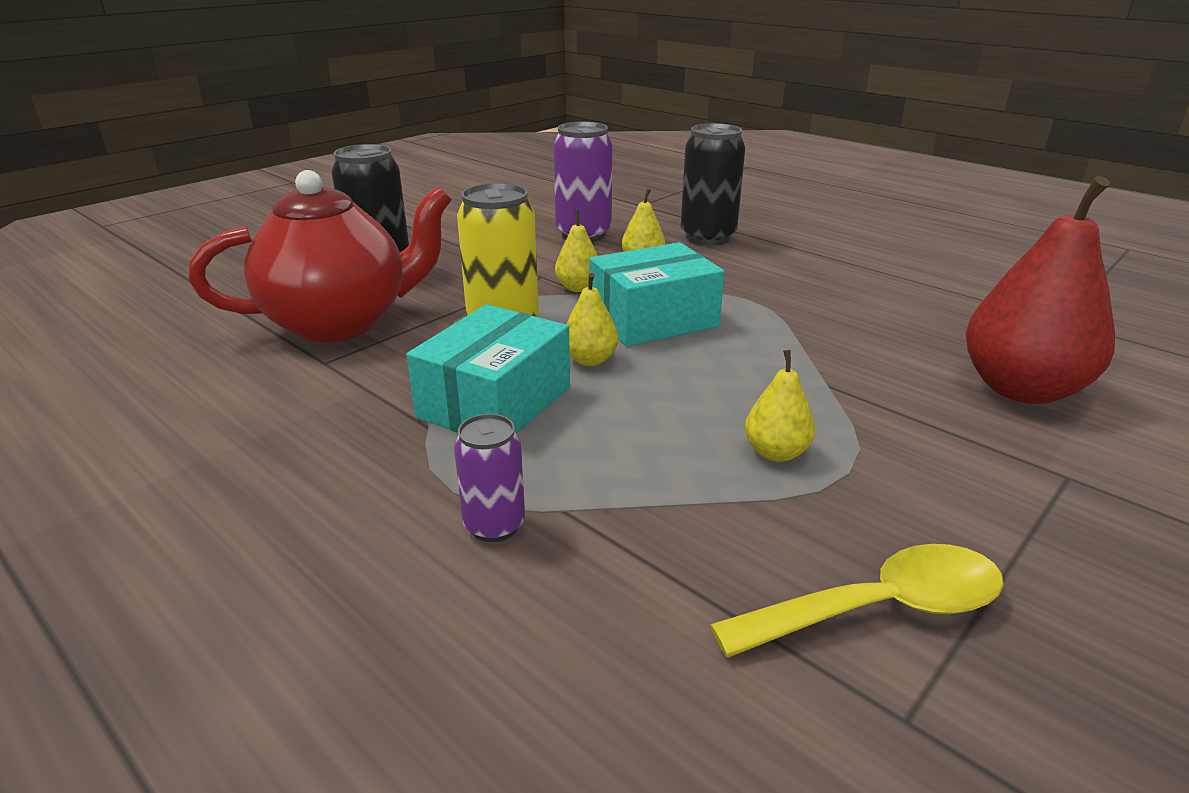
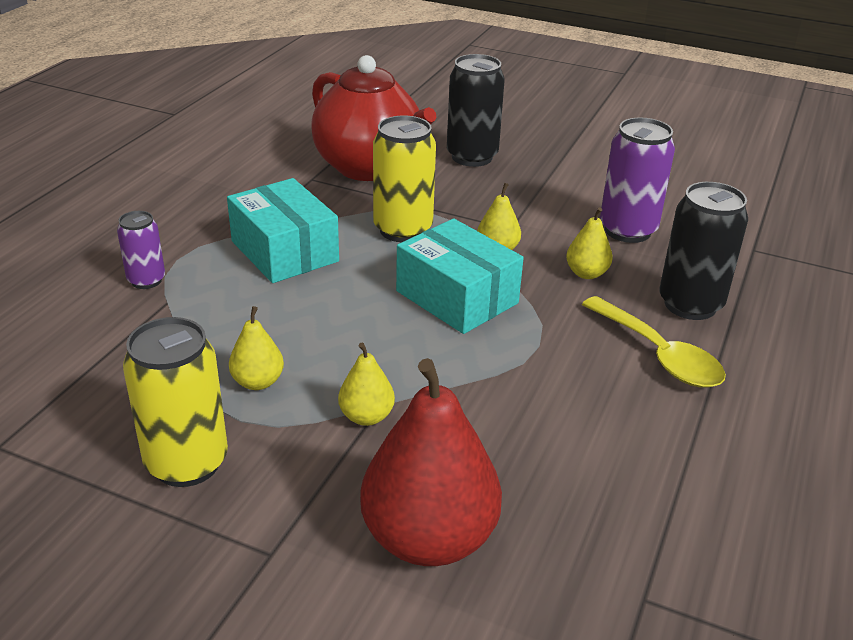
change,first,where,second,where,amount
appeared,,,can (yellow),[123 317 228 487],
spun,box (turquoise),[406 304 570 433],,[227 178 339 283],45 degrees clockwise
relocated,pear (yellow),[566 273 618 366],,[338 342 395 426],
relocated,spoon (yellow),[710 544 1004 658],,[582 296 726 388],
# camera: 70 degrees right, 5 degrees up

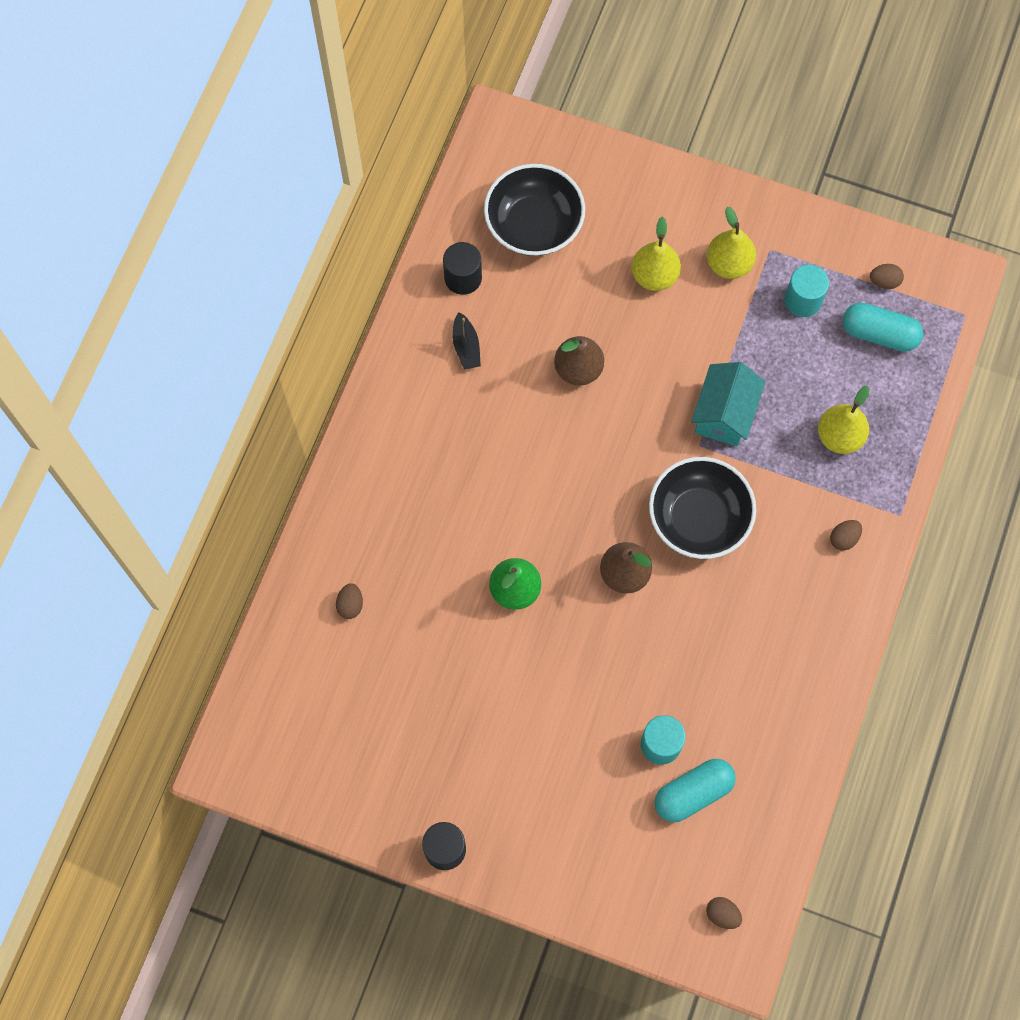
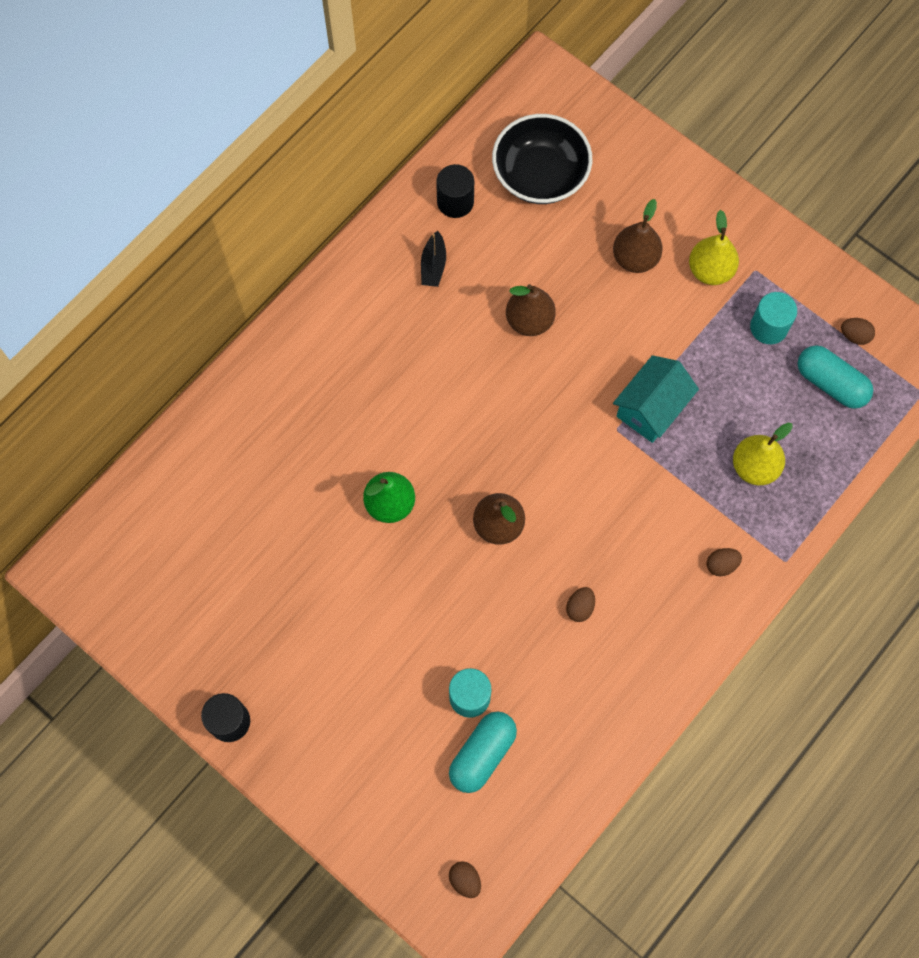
change,first,where,second,where,amount
spun,capsule (turquoise),[655 759 736 822],,[449 711 517 793],45 degrees counterclockwise
relocated,egg (brown),[336 583 363 619],,[566 587 595 622],
colour,pear (yellow),[632 216 681 291],pear (brown),[613 199 663 273],
missing,bowl (black),[649 457 756 559],,,
# camera: 20 degrees right, 0 degrees up

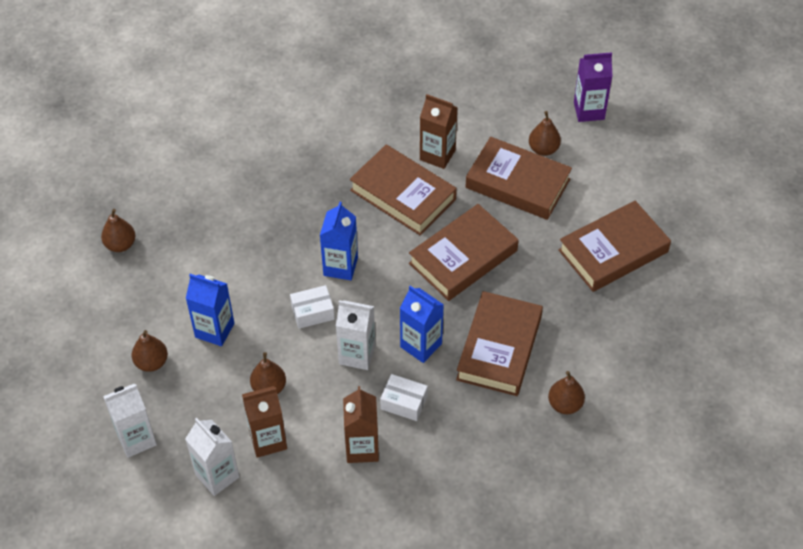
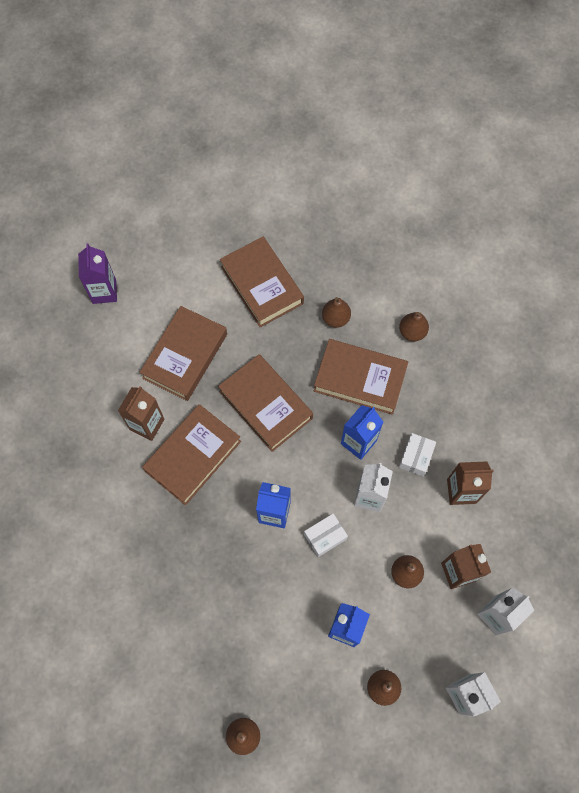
change,first,where,second,where,amount
spun,box (white),[290 285 335 329],,[304 513 348 557],75 degrees clockwise
relocated,pear (brown),[529 111 561 156],,[322 297 351 328],
# camera: 90 degrees left, 15 degrees up

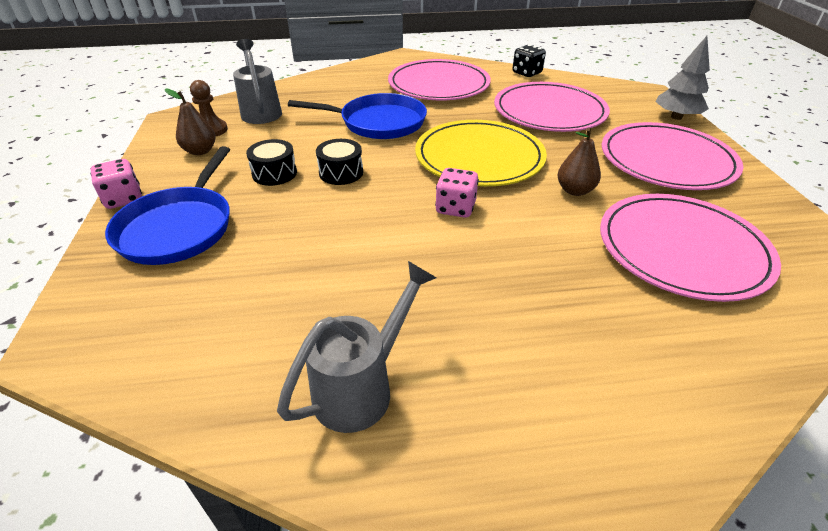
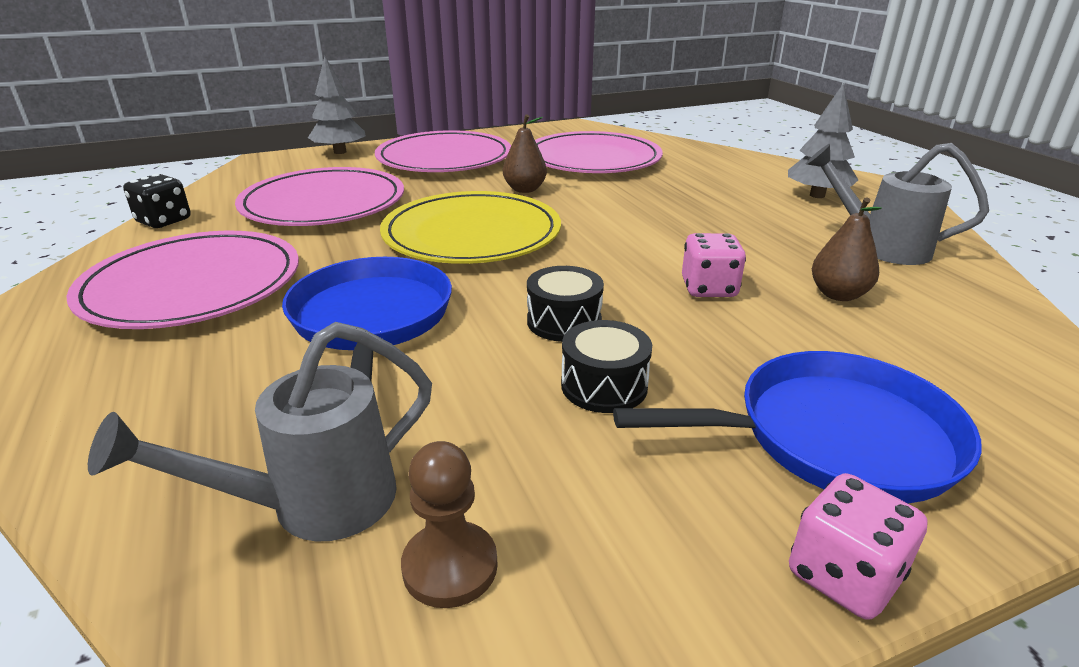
change,first,where,second,where,amount
relocated,dice (pink),[435 168 479 218],,[682 233 746 297],
appeared,,,tree (grey),[788 83 858 198],
relocated,pear (brown),[165 89 216 155],,[812 197 882 301],
# camera: 105 degrees left, 10 degrees down

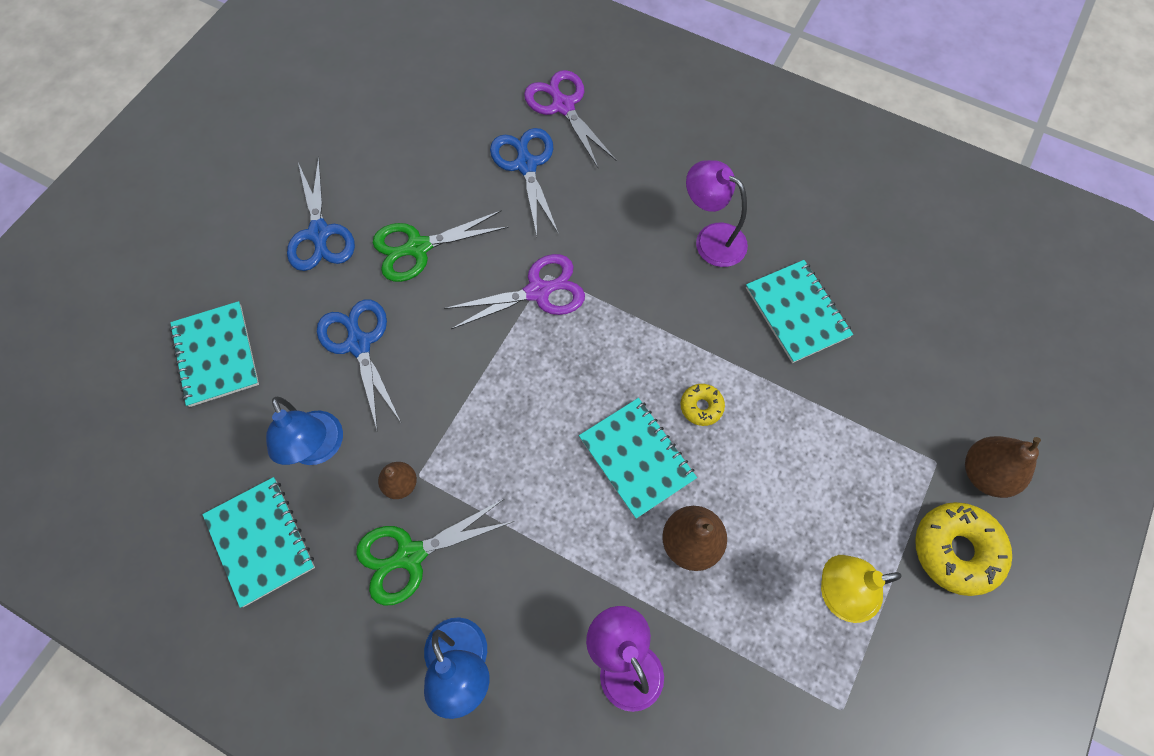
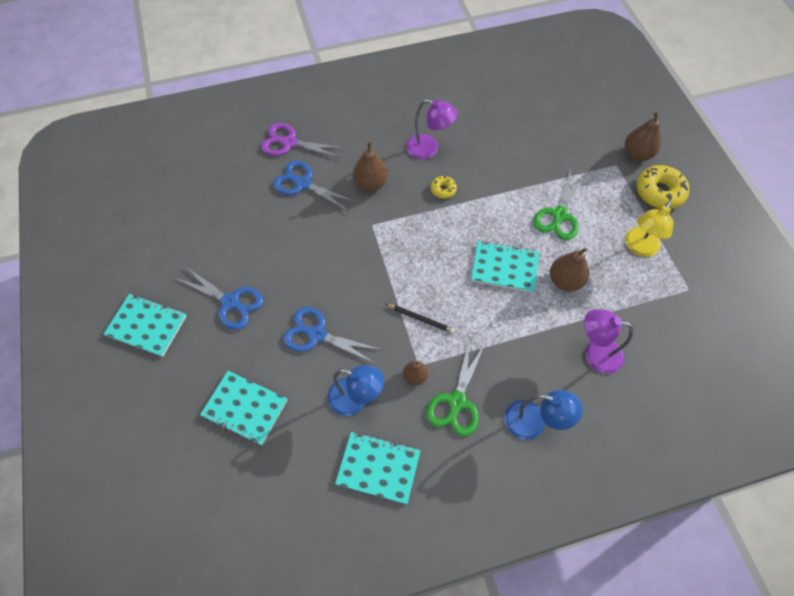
change,first,where,second,where,amount
relocated,notebook (turquoise),[746 260 853 363],,[104 294 187 357],
appeared,,,pear (brown),[353 142 388 191],
appeared,,,pencil (black),[386 304 455 334],
spun,lamp (purple),[686 160 748 267],,[406 99 457 159],150 degrees counterclockwise
relocated,donut (yellow),[681 384 725 426],,[431 175 457 199],
relocated,scissors (green),[373 210 509 282],,[534 169 585 240],
missing,scissors (purple),[444 254 585 329],,,
# camera: 45 degrees left, 5 degrees down

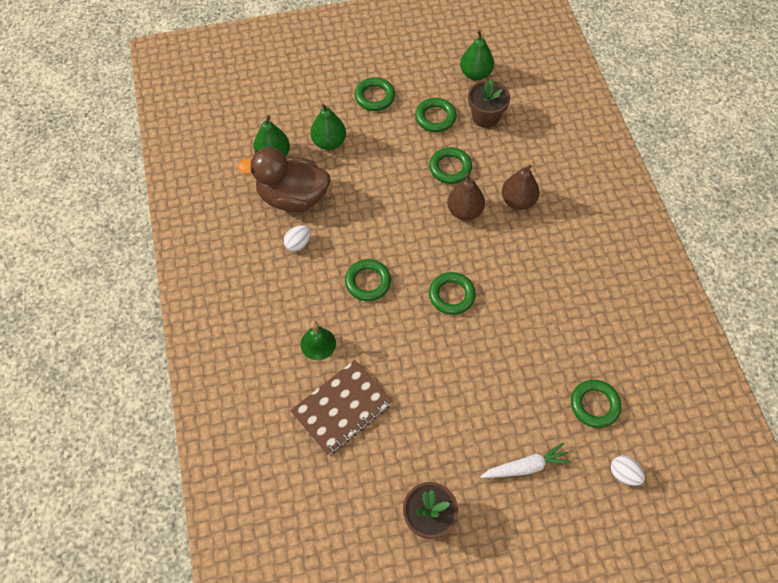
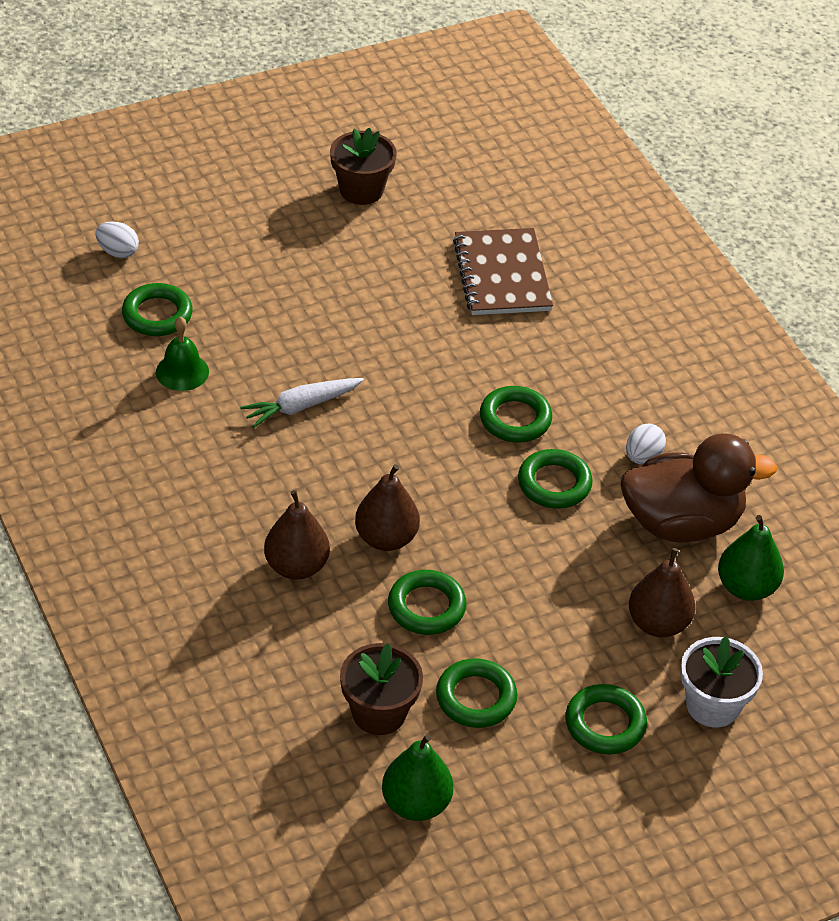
change,first,where,second,where,amount
relocated,bell (green),[301 321 336 360],,[156 317 209 391],
relocated,carrot (white),[480 442 572 478],,[240 378 364 428],
spun,notebook (brown),[290 360 393 456],,[453 228 553 315],45 degrees counterclockwise
relocated,ring (green),[429 272 476 315],,[518 449 593 509],
colour,pear (green),[310 104 346 150],pear (brown),[629 548 695 637],
appeared,,,flower pot (white),[680 636 763 728],
# camera: 165 degrees right, 15 degrees down

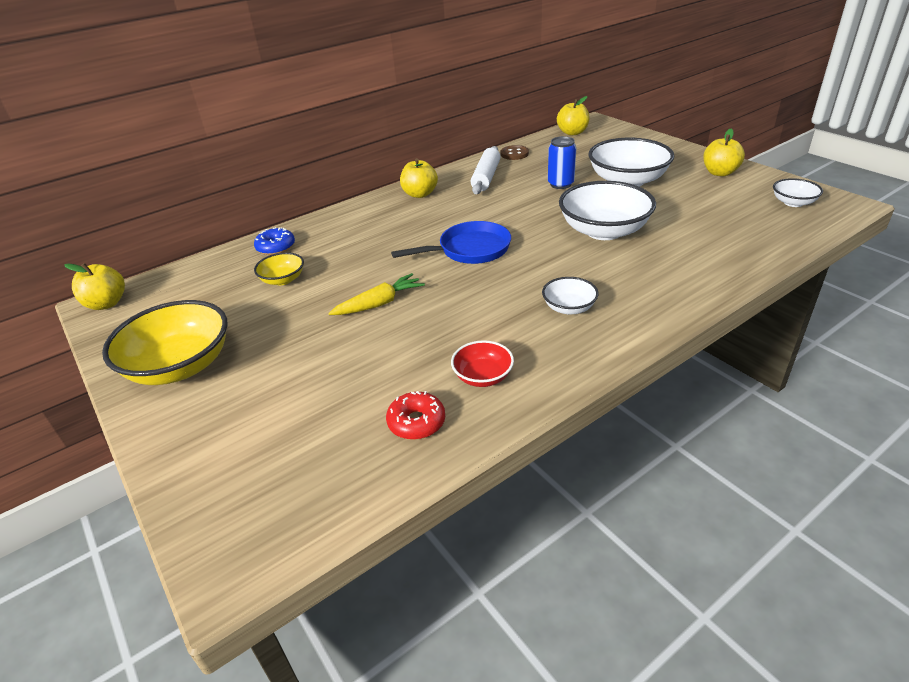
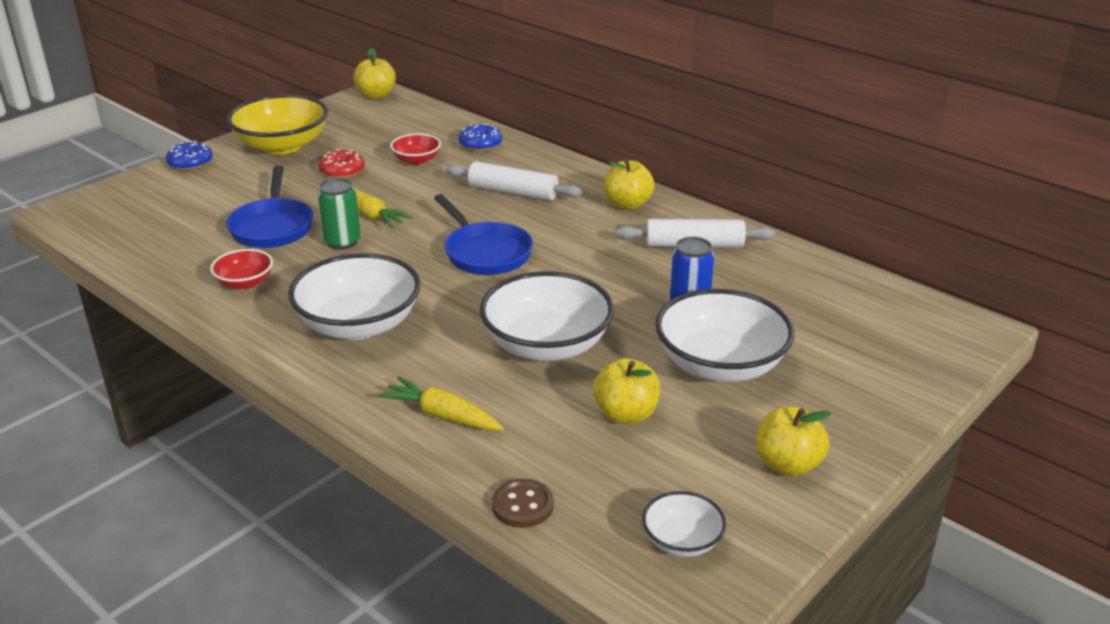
change,first,where,second,where,amount
appeared,,,donut (blue),[166 141 213 171],
appeared,,,pan (blue),[226 166 313 248],
size,bowl (white),[542 277 599 314],,[288 253 421 340],x1.99
appeared,,,can (green),[317 178 361 249],
relocated,donut (red),[386 391 445 440],,[318 149 365 178],
appeared,,,carrot (yellow),[378 376 504 430],
colour,bowl (yellow),[254 252 304 285],bowl (red),[390 133 441 165],
appeared,,,rolling pin (white),[446 161 582 201],
relocated,button (brown),[501 145 529 160],,[492 479 554 528],
relocated,apple (yellow),[557 96 589 135],,[593 358 661 424],
# camera: 75 degrees right, 5 degrees down

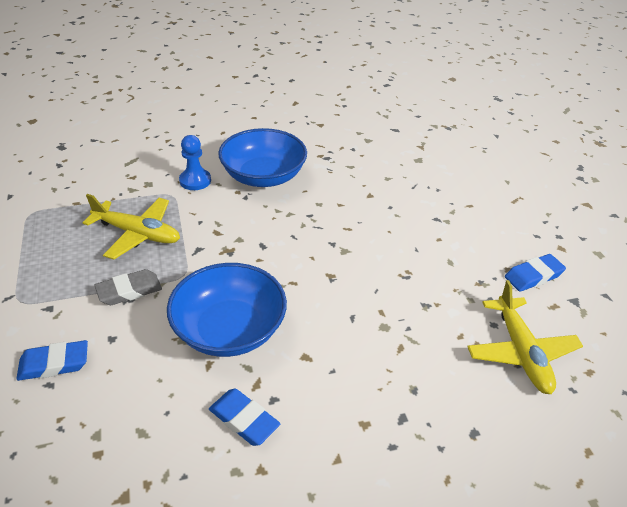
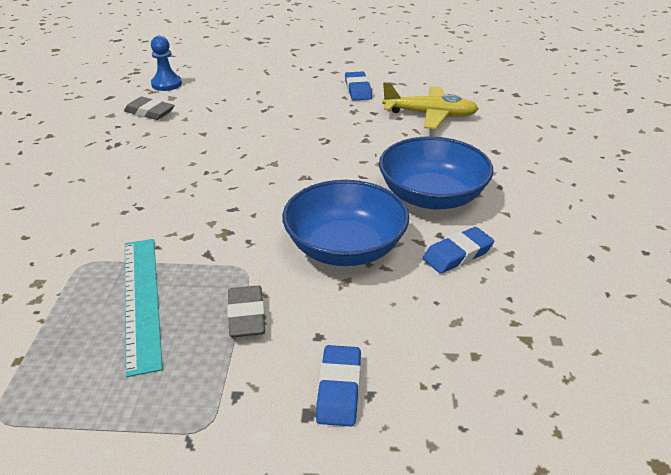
change,first,where,second,where,amount
appeared,,,eraser (grey),[124 97 175 120],
exchanged,plane (yellow),[82 194 180 260],ruler (turquoise),[125 239 163 377],
relocated,pawn (blue),[179 135 211 190],,[151 36 182 91],
relocated,bowl (blue),[218 128 307 187],,[379 136 494 209],
# camera: 70 degrees left, 5 degrees down

